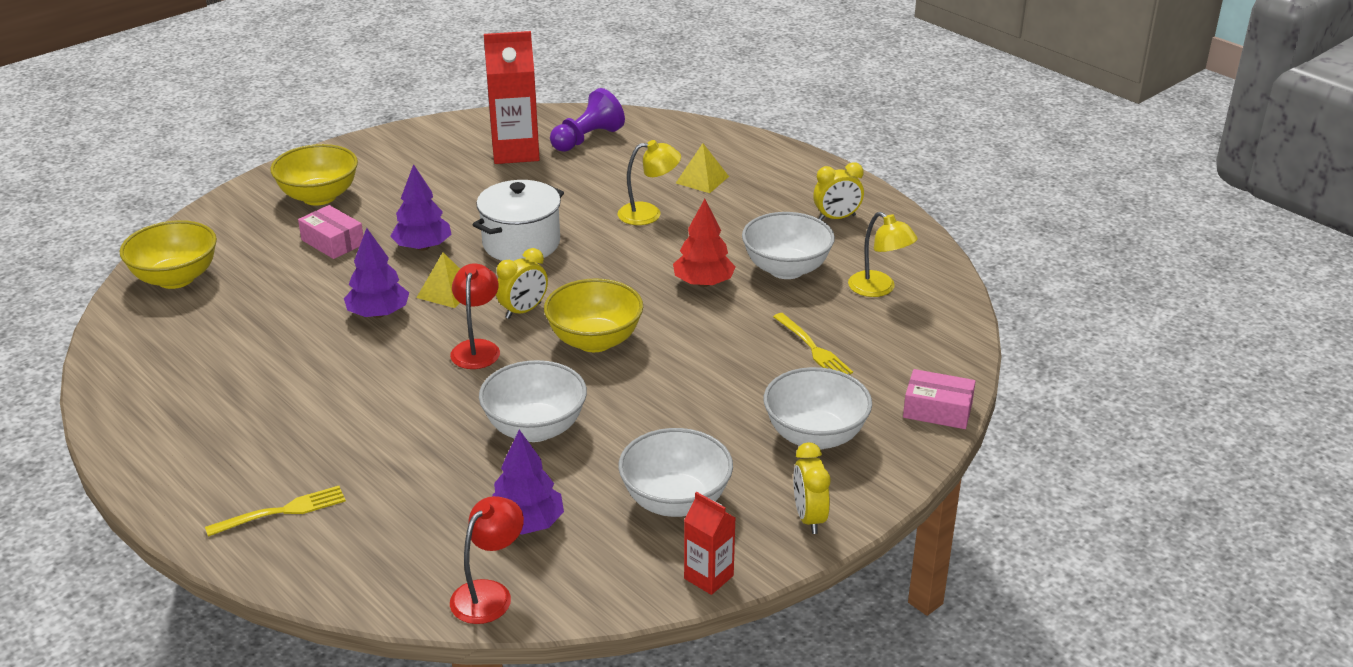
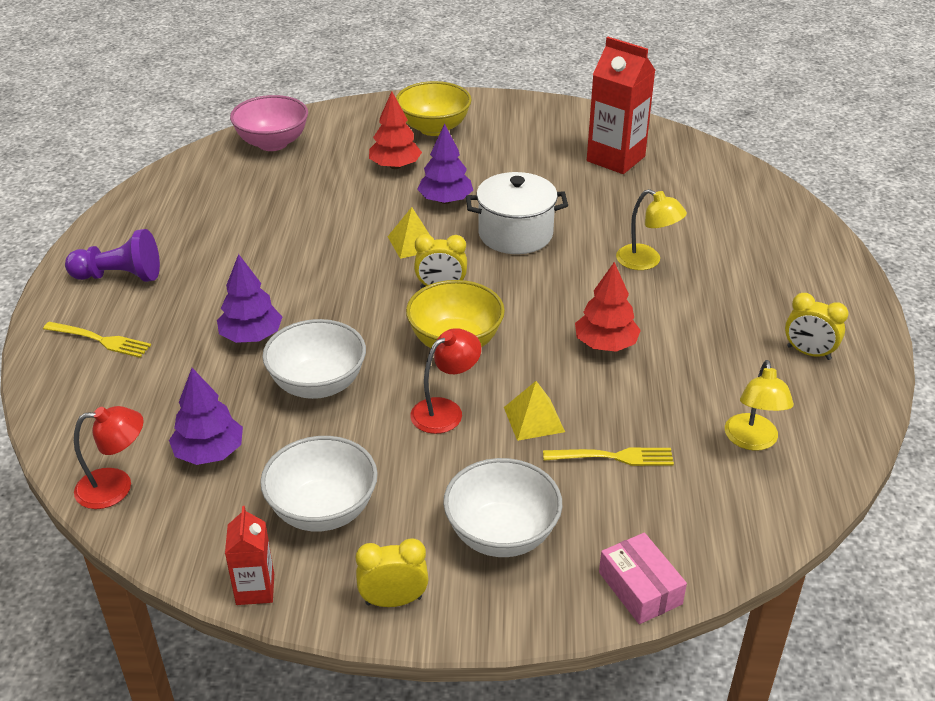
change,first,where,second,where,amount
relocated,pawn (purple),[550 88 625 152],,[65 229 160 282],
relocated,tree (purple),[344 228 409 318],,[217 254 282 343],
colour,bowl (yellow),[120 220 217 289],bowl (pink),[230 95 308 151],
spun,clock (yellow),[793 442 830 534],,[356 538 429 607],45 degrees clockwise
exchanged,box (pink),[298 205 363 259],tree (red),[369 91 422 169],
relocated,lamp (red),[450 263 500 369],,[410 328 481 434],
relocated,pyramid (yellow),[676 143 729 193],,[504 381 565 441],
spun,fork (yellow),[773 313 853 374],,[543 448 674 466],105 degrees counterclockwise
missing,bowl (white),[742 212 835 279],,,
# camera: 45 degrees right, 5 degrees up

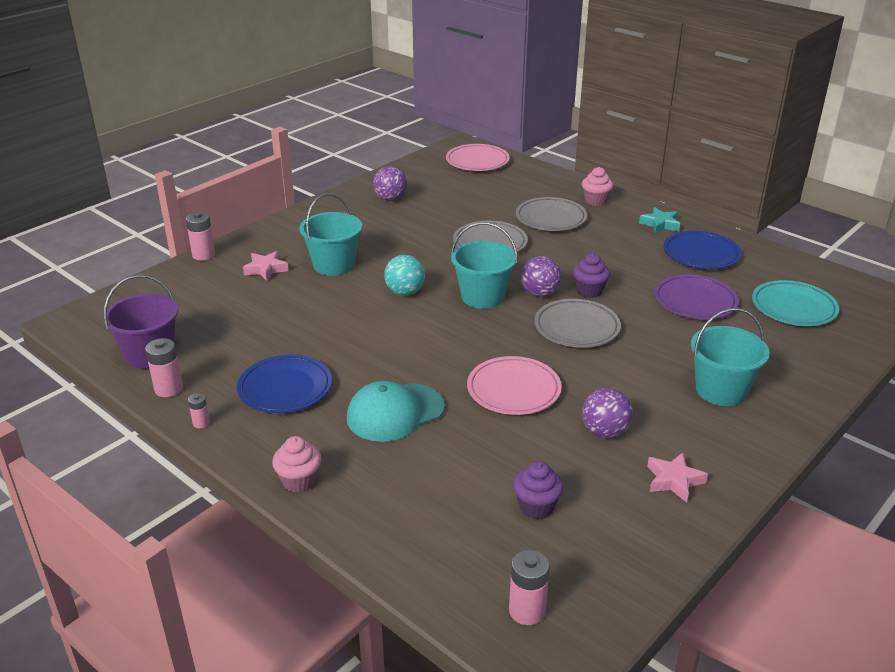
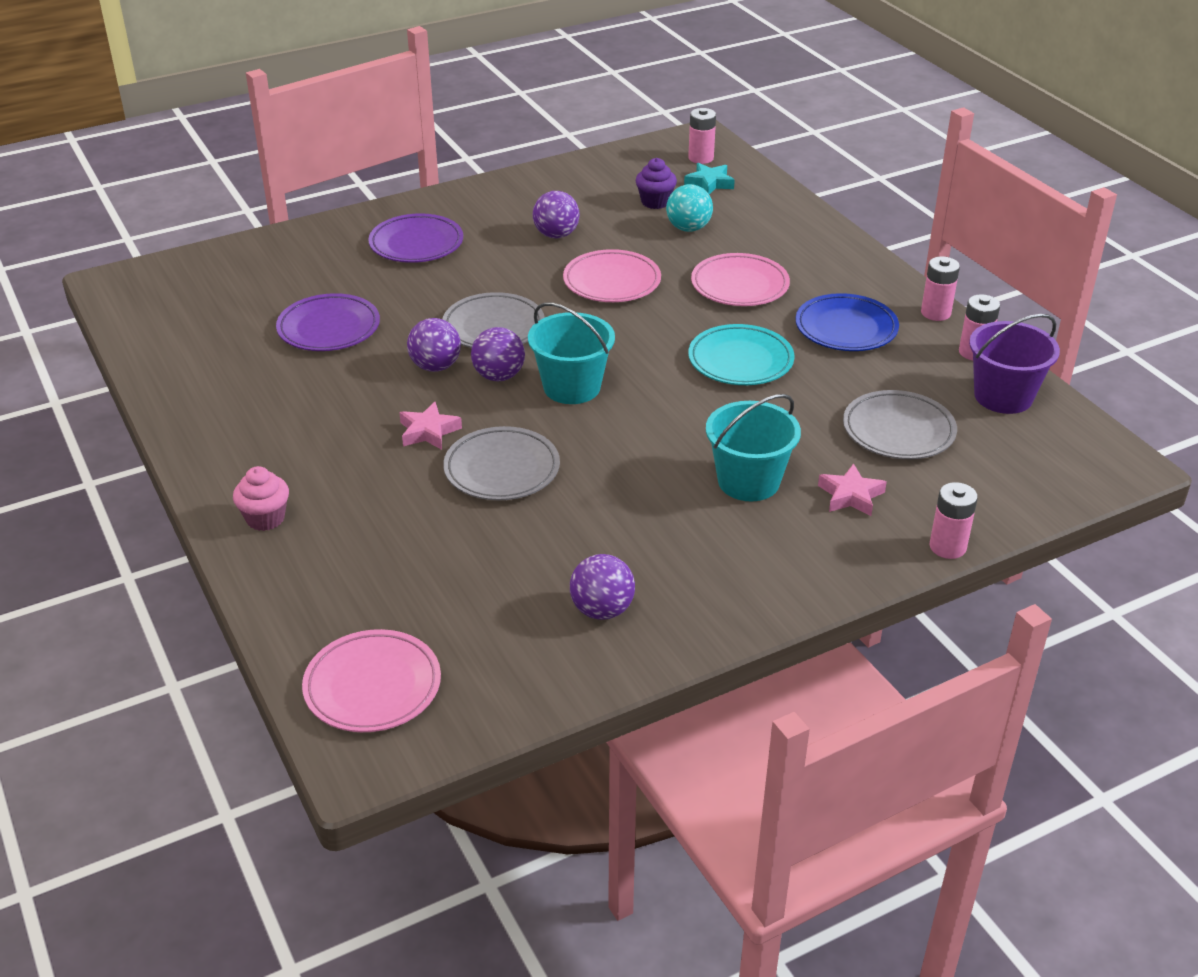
change,first,where,second,where,amount
exchanged,bucket (turquoise),[691 308 770 406],plate (purple),[368 213 463 263],
relocated,star (pink),[647 453 708 502],,[399 401 462 450],
exchanged,cupcake (purple),[573 253 610 298],ball (purple),[407 318 461 372],
relocated,ball (turquoise),[384 255 425 296],,[666 184 713 232],
relocated,star (turquoise),[639 207 680 234],,[684 163 735 194],
relocated,plate (turquoise),[752 280 839 326],,[688 324 795 385],
exchanged,cap (turquoise),[347 381 445 442],plate (pink),[691 253 790 306],
relocated,plate (grey),[516 197 587 231],,[843 390 957 459],
size,battery (pink),[188 393 210 428],,[921 256 960 321],x1.73
missing,cupcake (pink),[272 436 322 493],,,
missing,plate (blue),[663 231 742 269],,,
# camera: 160 degrees left, 5 degrees up

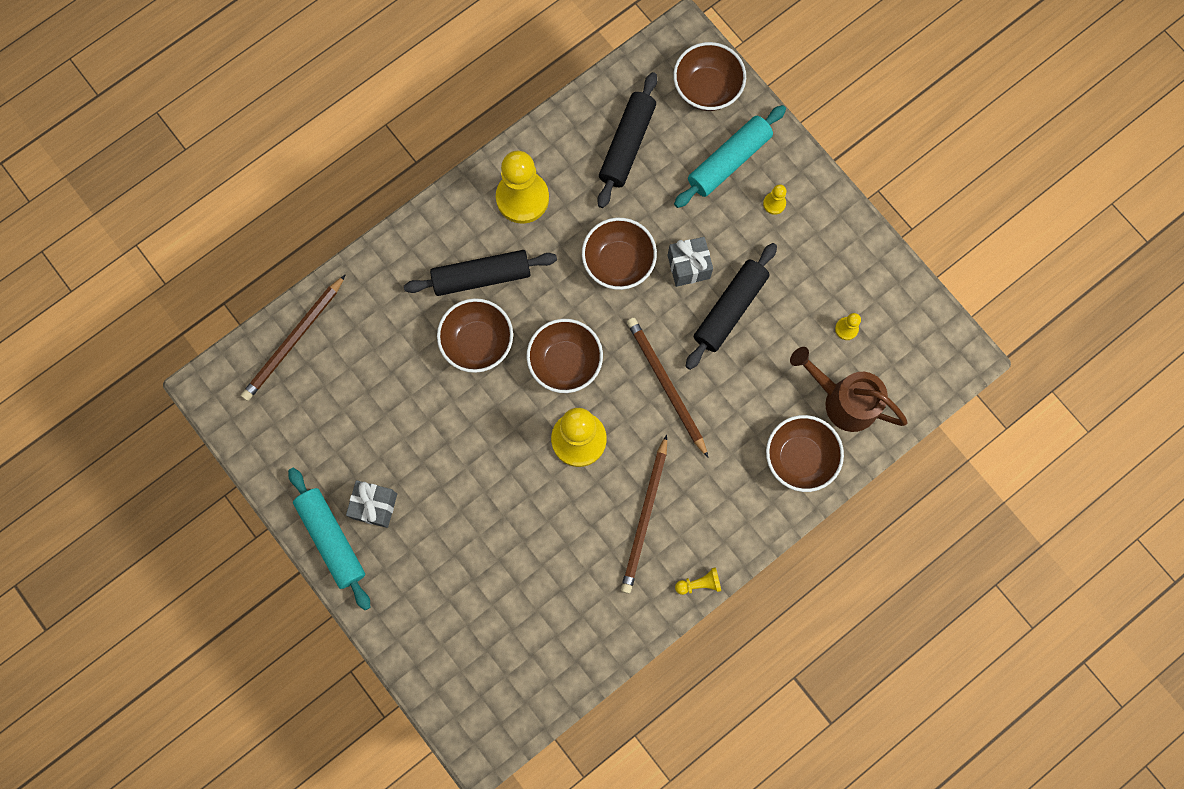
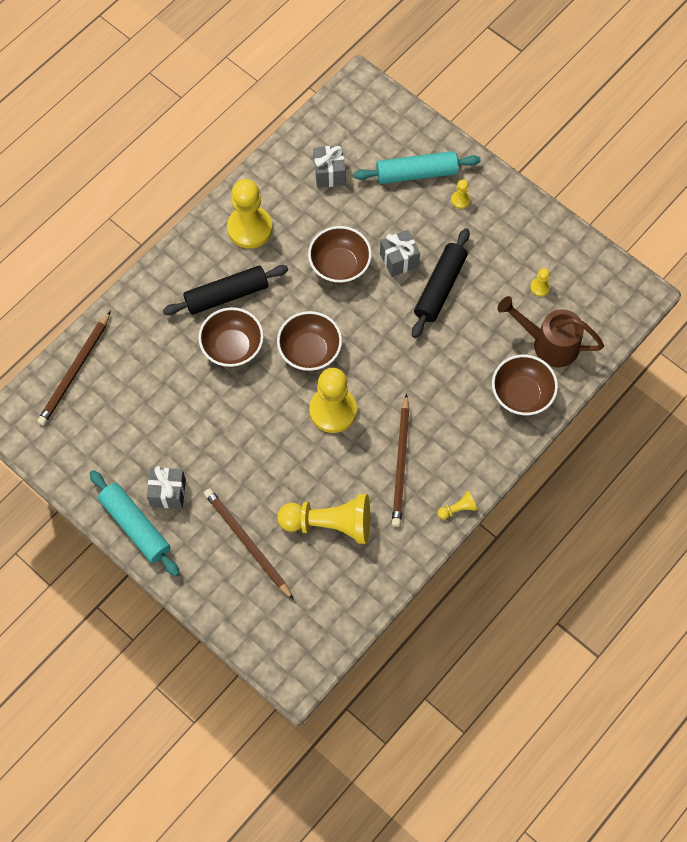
change,first,where,second,where,amount
relocated,pencil (brown),[627 318 708 457],,[204 488 294 600],
appeared,,,pawn (yellow),[277 494 370 544],
exchanged,rolling pin (black),[598 72 657 208],gift (grey),[313 145 345 188],
spun,rolling pin (turquoise),[674 105 786 208],,[354 151 481 184],45 degrees clockwise
missing,bowl (brown),[673 42 746 111],,,
# camera: 10 degrees left, 10 degrees down

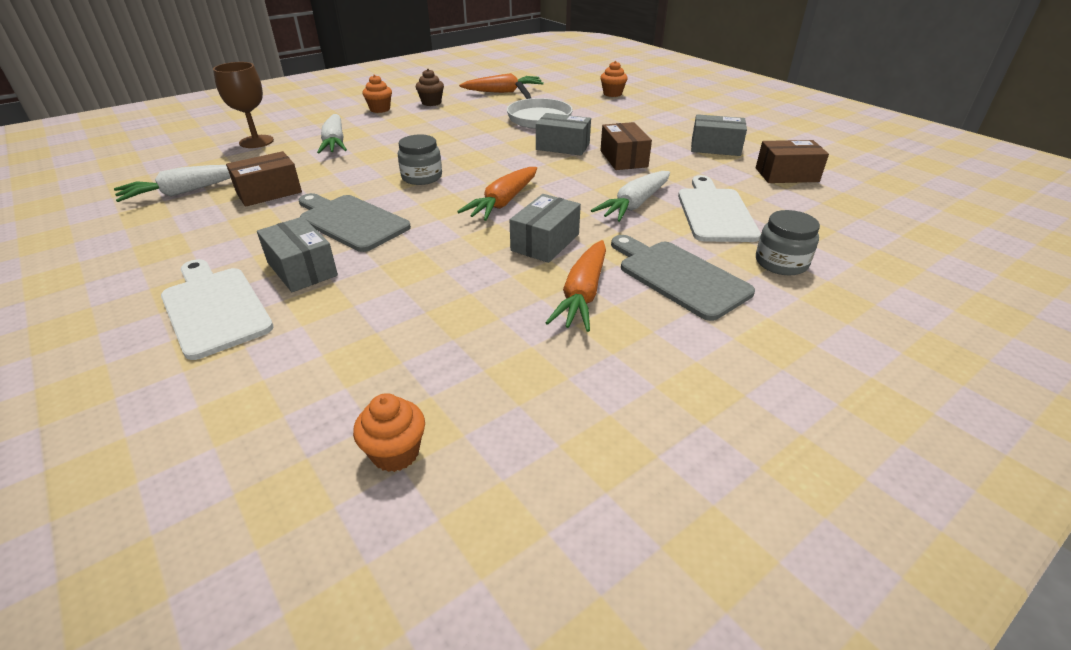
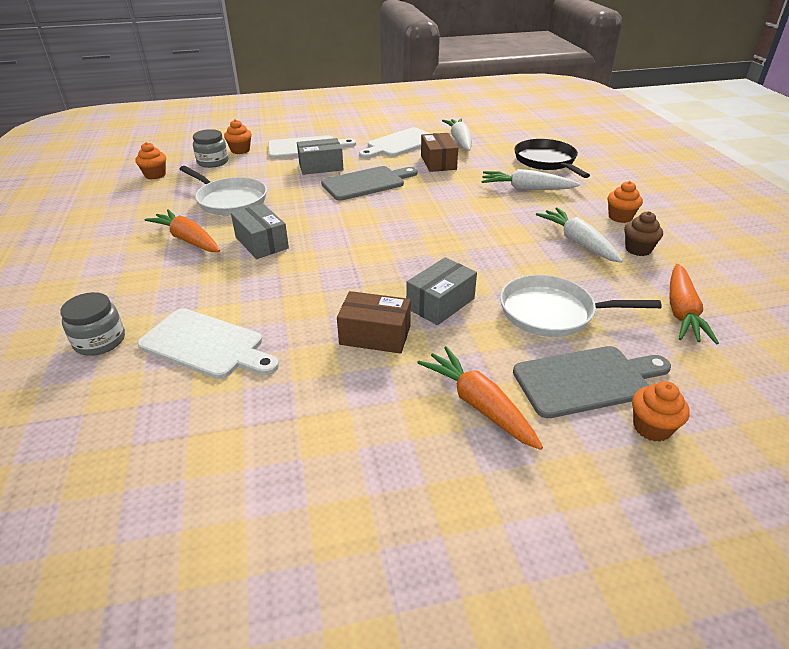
change,first,where,second,where,amount
appeared,,,pan (white),[180 166 267 216],
relocated,jar (grey),[398 134 442 185],,[193 129 228 168],
appeared,,,cupcake (orange),[224 119 252 154],
appeared,,,cutting board (white),[359 127 431 158],
relocated,carrot (orange),[457 167 537 221],,[417 346 543 450],
relocated,cutting board (grey),[611 235 755 321],,[513 346 671 418],
exchanged,goblet (brown),[213 62 274 148],pan (black),[514 139 590 178],
relocated,carrot (white),[591 171 670 222],,[536 207 623 263],
missing,box (grey),[691 114 747 156],,,
missing,box (brown),[756 140 829 183],,,
# camera: 115 degrees right, 0 degrees up

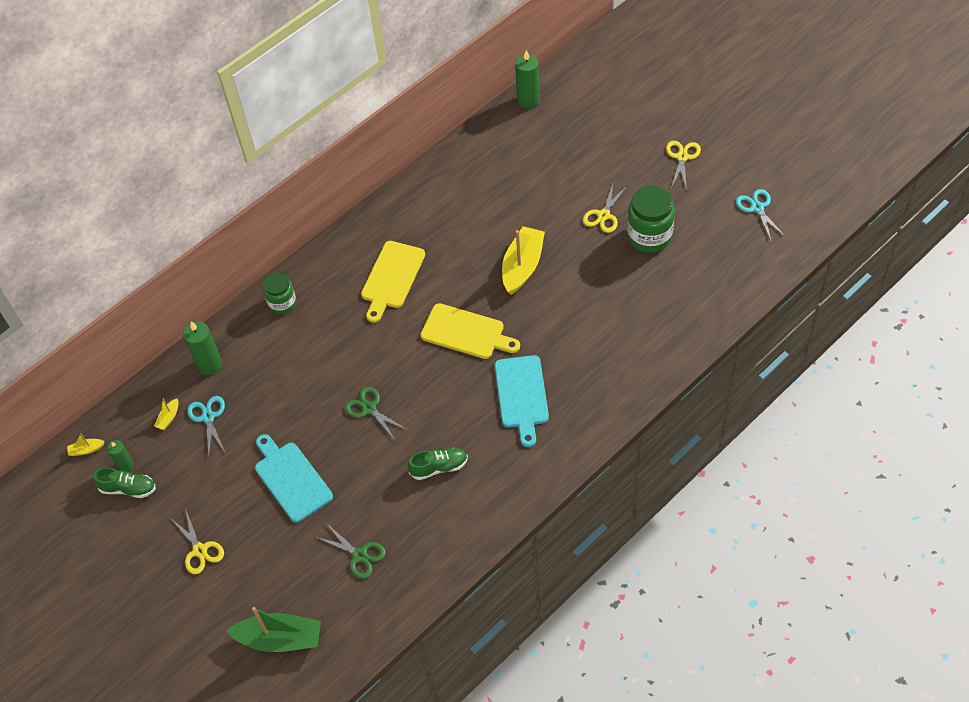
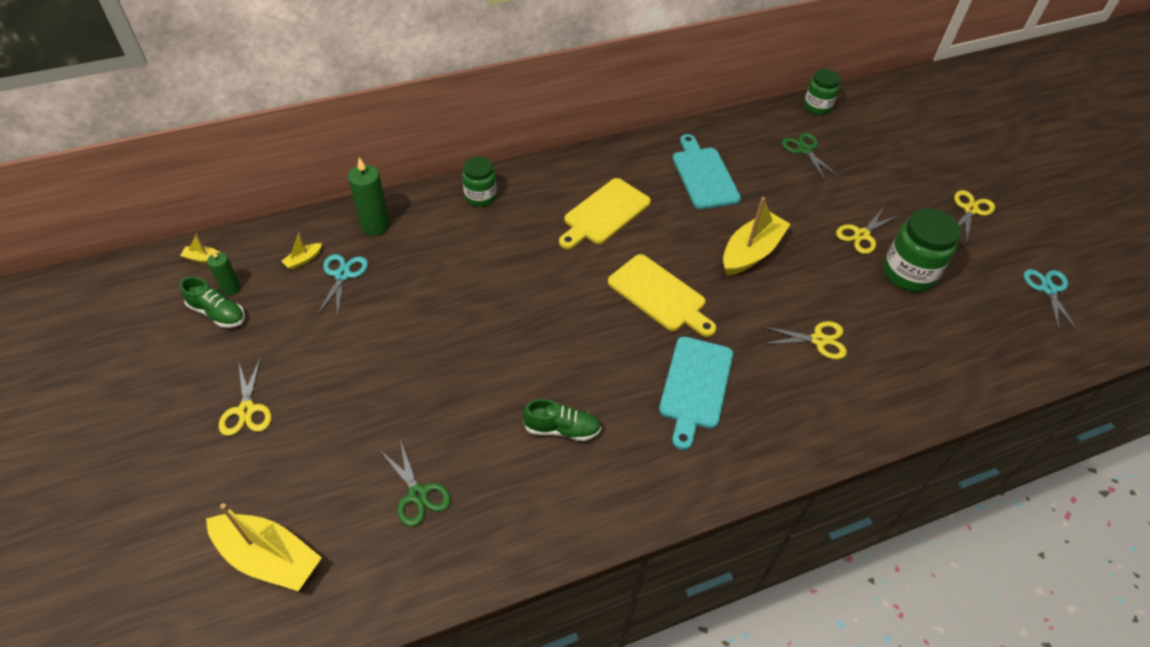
change,first,where,second,where,amount
colour,boat (green),[226 607 321 652],boat (yellow),[206 503 322 591],
relocated,cutting board (turquoise),[255 434 333 523],,[673 134 741 209],
appeared,,,scissors (yellow),[762 321 847 359],
relocated,scissors (green),[345 387 407 441],,[782 133 839 180],
exchanged,candle (green),[515 50 540 109],jar (green),[804 69 840 115],
# camera: 15 degrees right, 5 degrees down

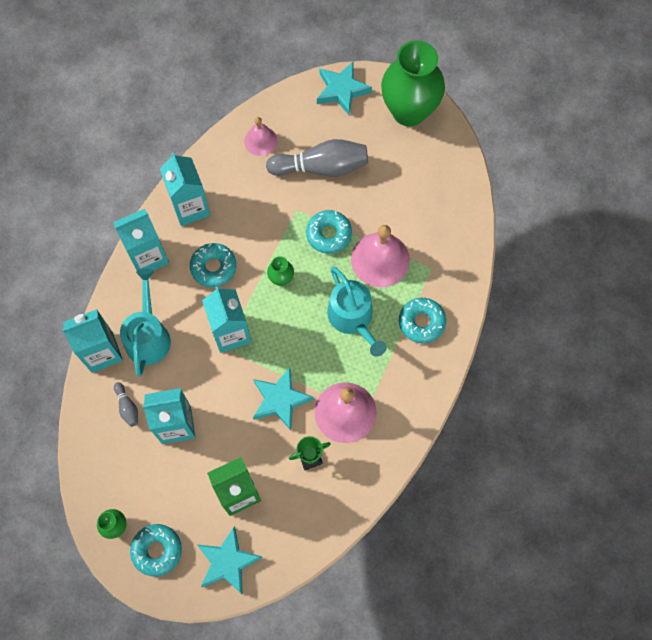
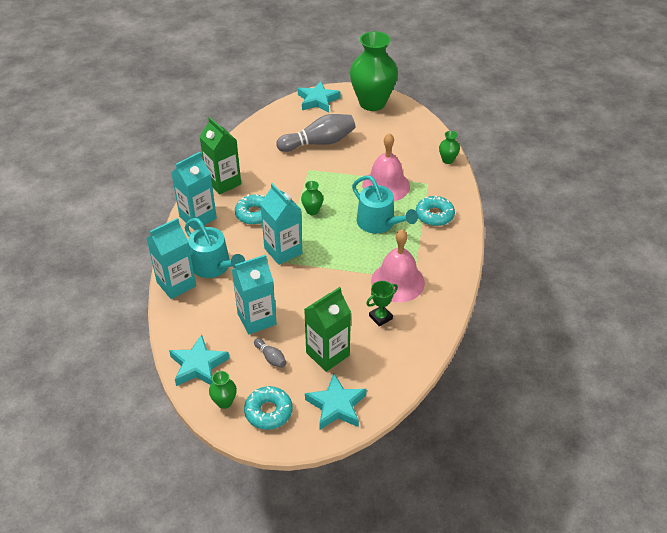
change,first,where,second,where,amount
relocated,star (turquoise),[253 367 314 430],,[169 335 229 386],
spun,watering can (turquoise),[120 269 171 376],,[185 218 245 278],150 degrees clockwise
colour,carton (turquoise),[160 152 210 226],carton (green),[200 117 241 195],
relocated,bowling pin (grey),[114 382 138 427],,[254 338 286 368],
appeared,,,vase (green),[439 131 460 164],
missing,bell (pink),[244 117 277 156],,,
missing,donut (turquoise),[306 210 352 254],,,
# camera: 15 degrees left, 25 degrees down

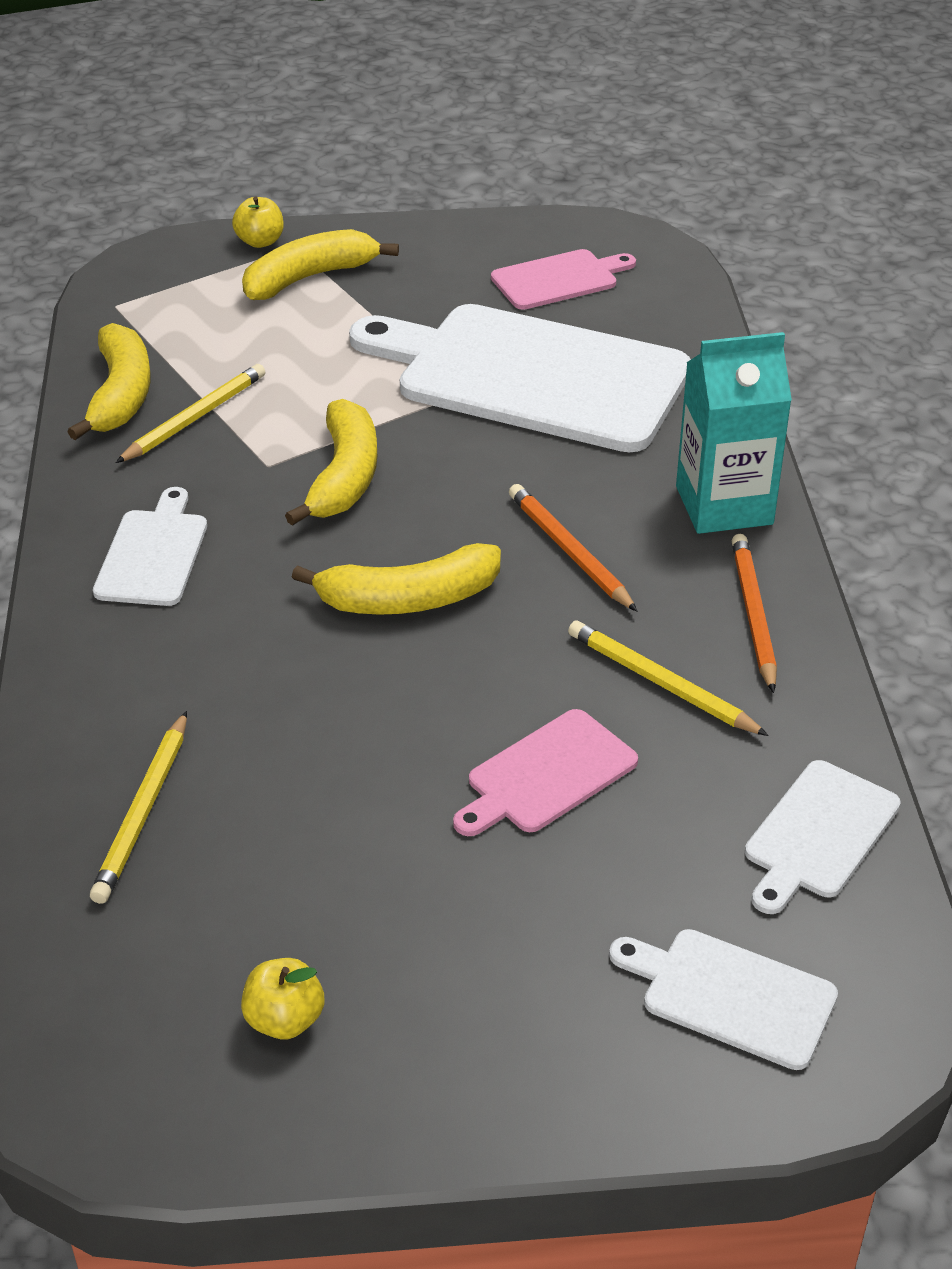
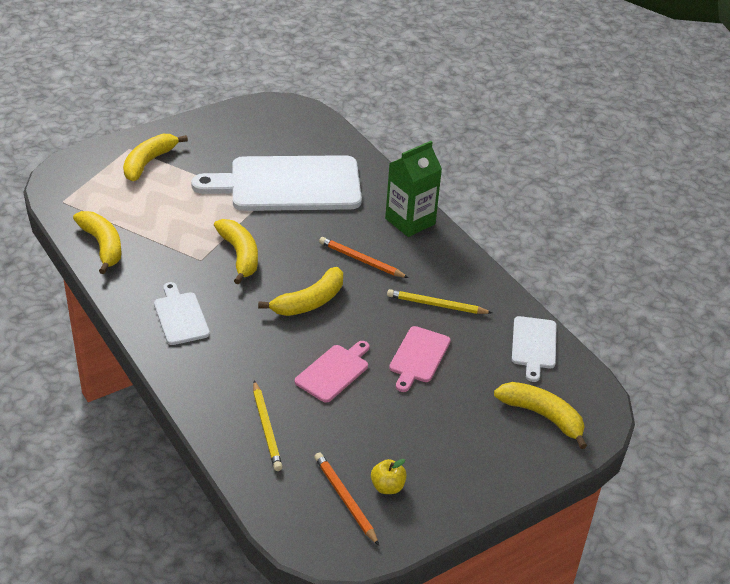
change,first,where,second,where,amount
relocated,cutting board (pink),[491 249 636 310],,[295 341 370 403],
relocated,pencil (orange),[732 534 777 693],,[314 452 379 546],
colour,carton (turquoise),[676 332 792 534],carton (green),[385 141 442 237],
exchanged,cutting board (white),[609 929 838 1070],banana (yellow),[494 382 587 449],
missing,pencil (yellow),[116 364 265 463],,,
missing,apple (yellow),[232 197 284 248],,,
# camera: 30 degrees left, 0 degrees up

